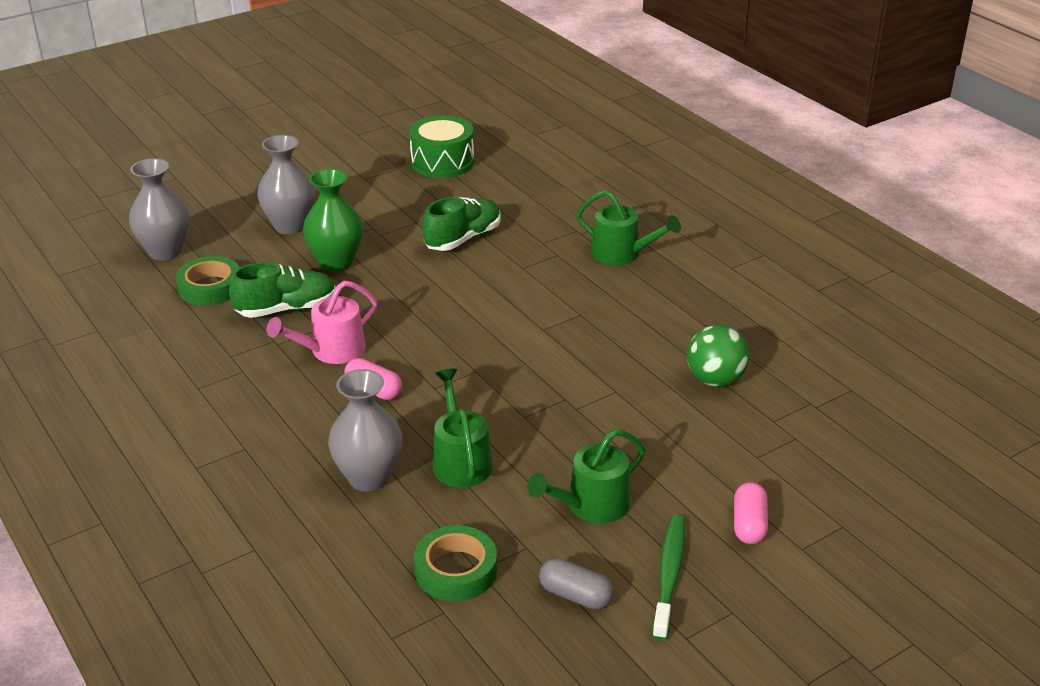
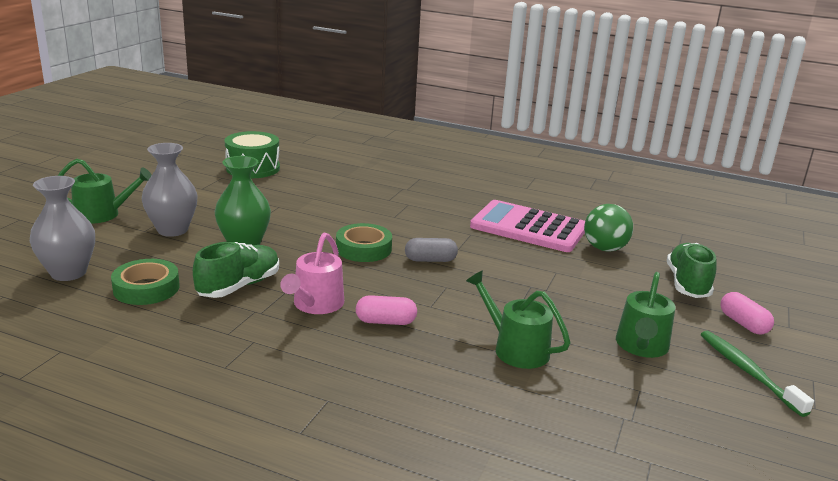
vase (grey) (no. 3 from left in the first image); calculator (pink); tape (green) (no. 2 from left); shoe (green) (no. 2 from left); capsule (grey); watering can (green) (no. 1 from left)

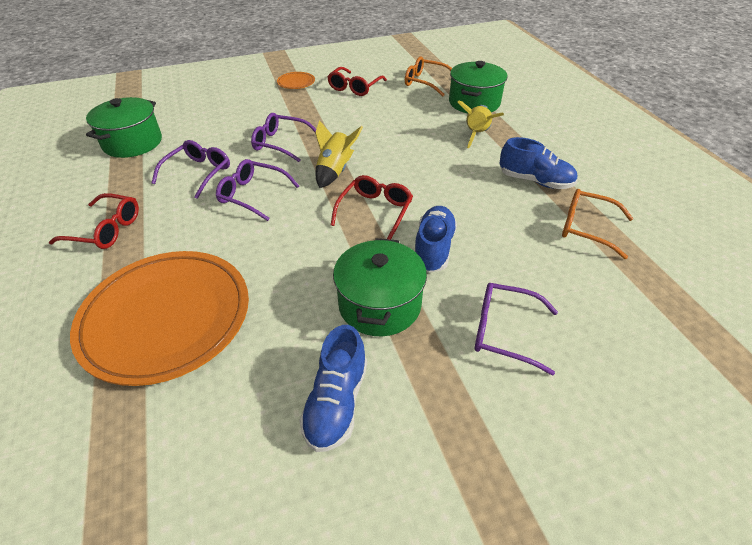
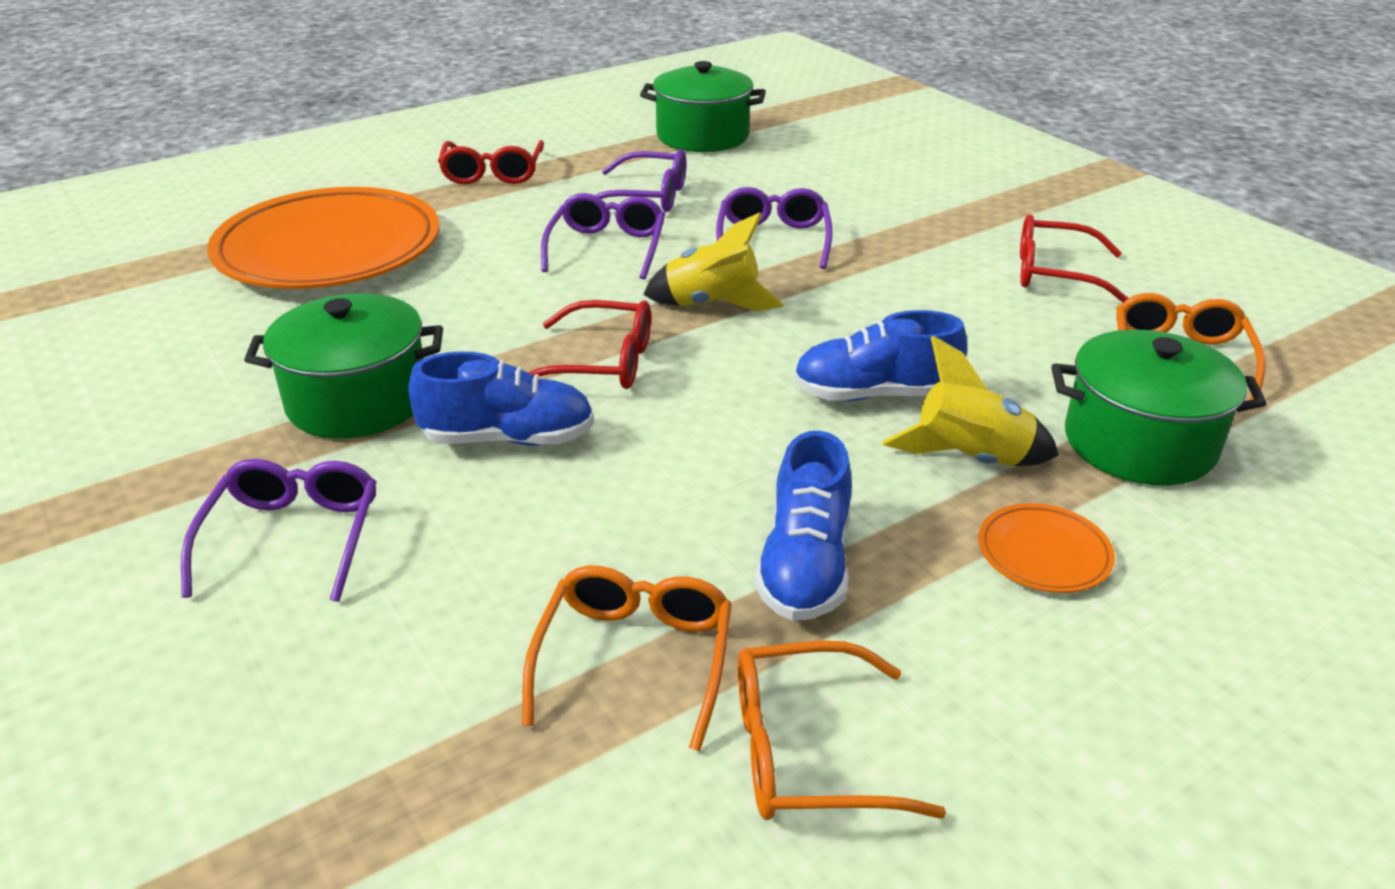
glasses (orange) (no. 2 from left); plate (orange) (no. 2 from left); shoe (blue) (no. 3 from left)

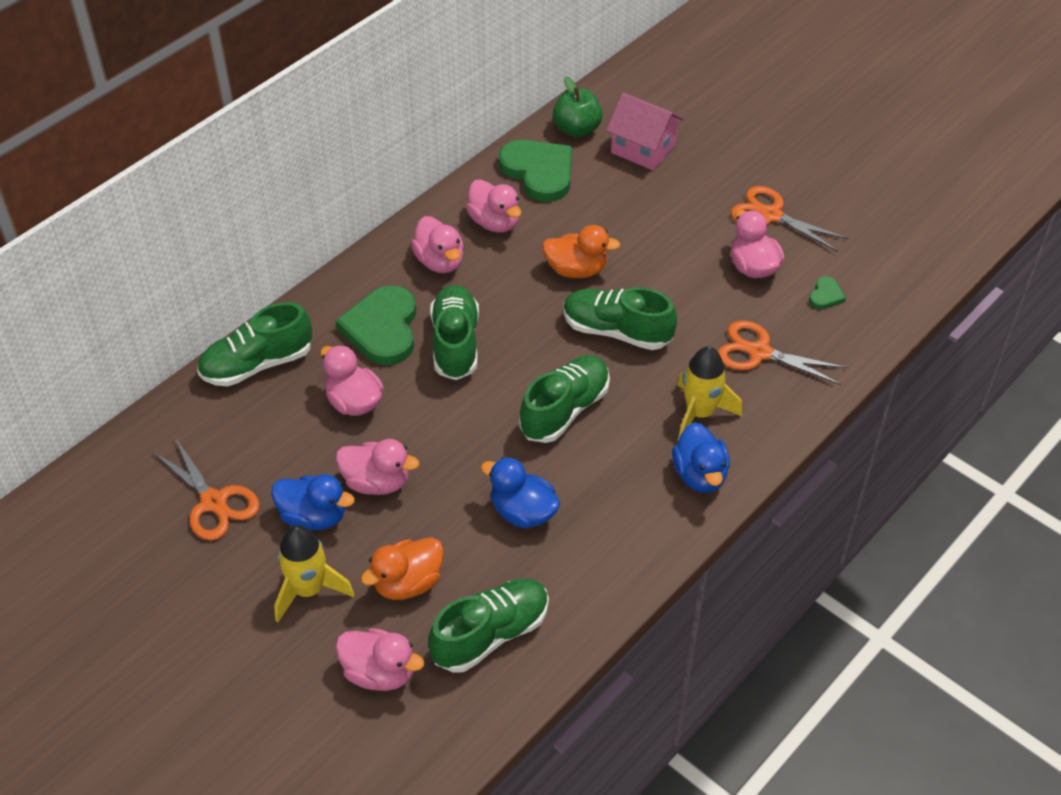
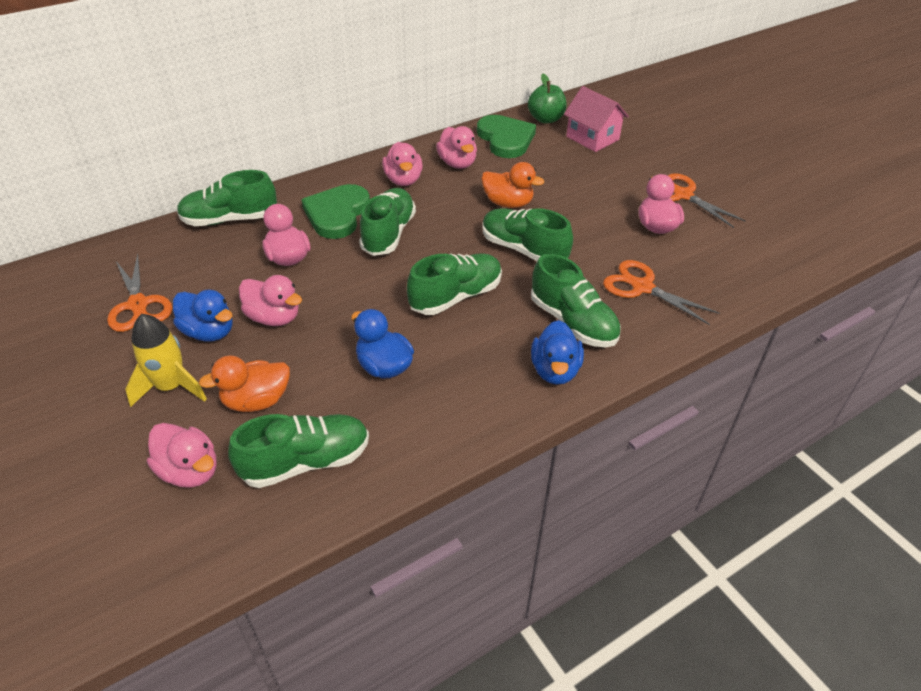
heart (green) (no. 3 from left in the first image); shoe (green) (no. 6 from left)

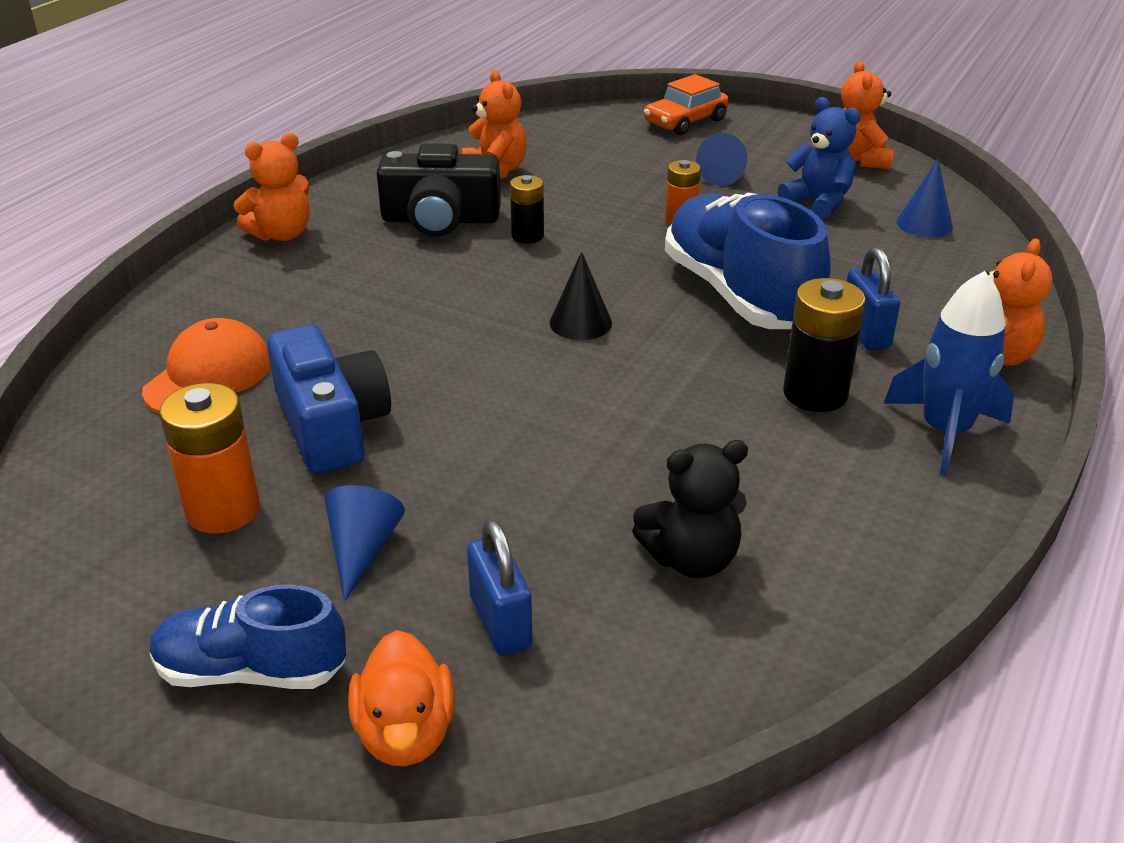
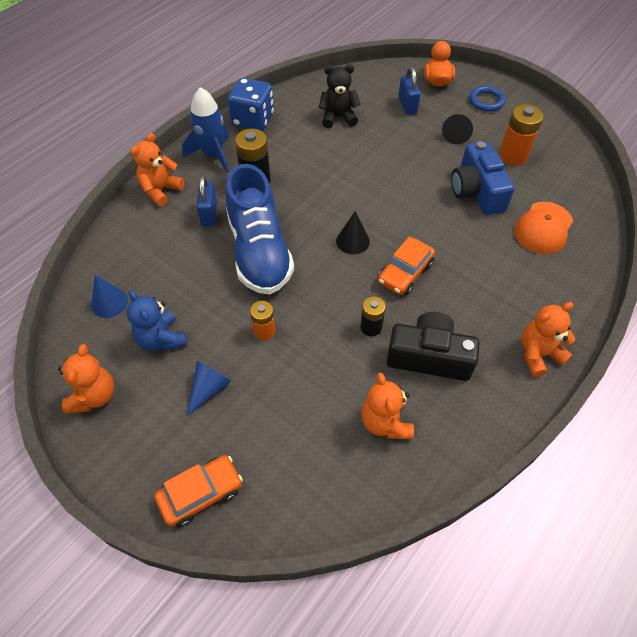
dice (blue); car (orange) (no. 2 from left); ring (blue); cone (black) (no. 2 from left)

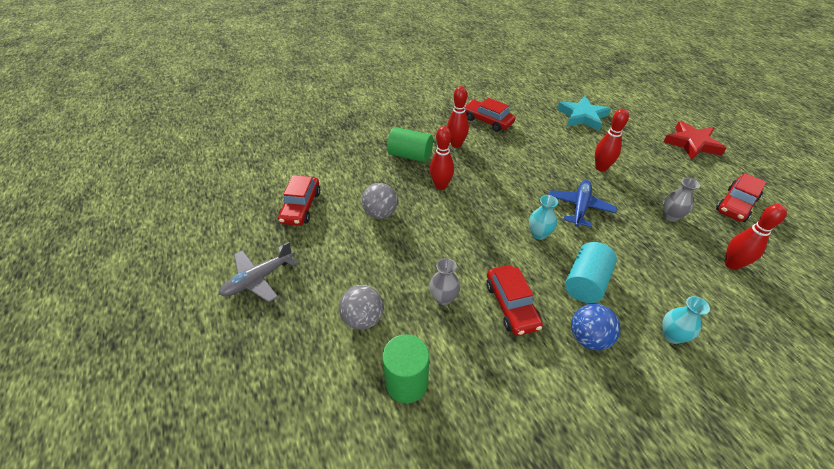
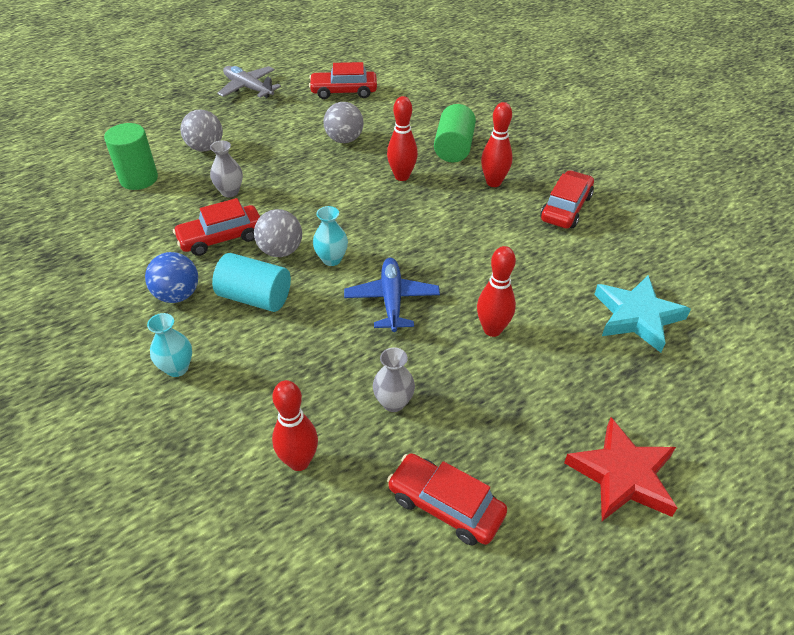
ball (grey) (no. 2 from left); plane (blue)

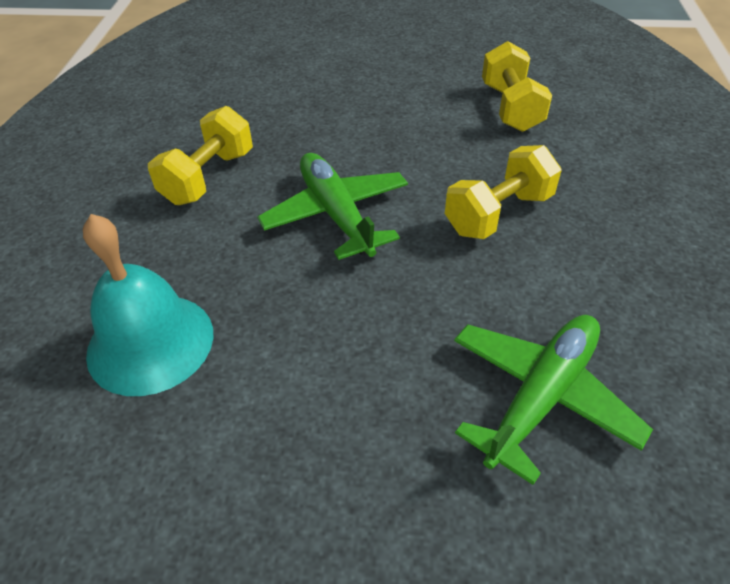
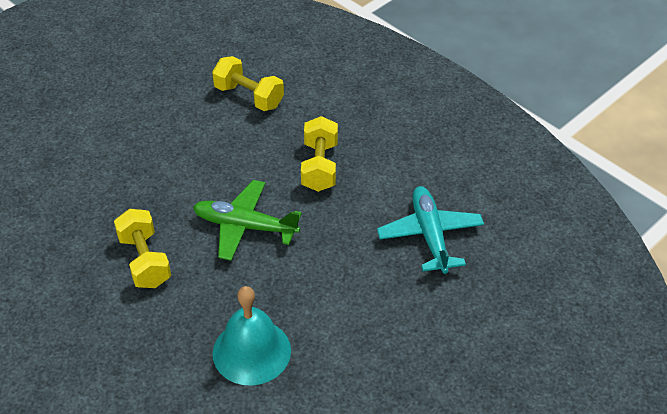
plane (turquoise)

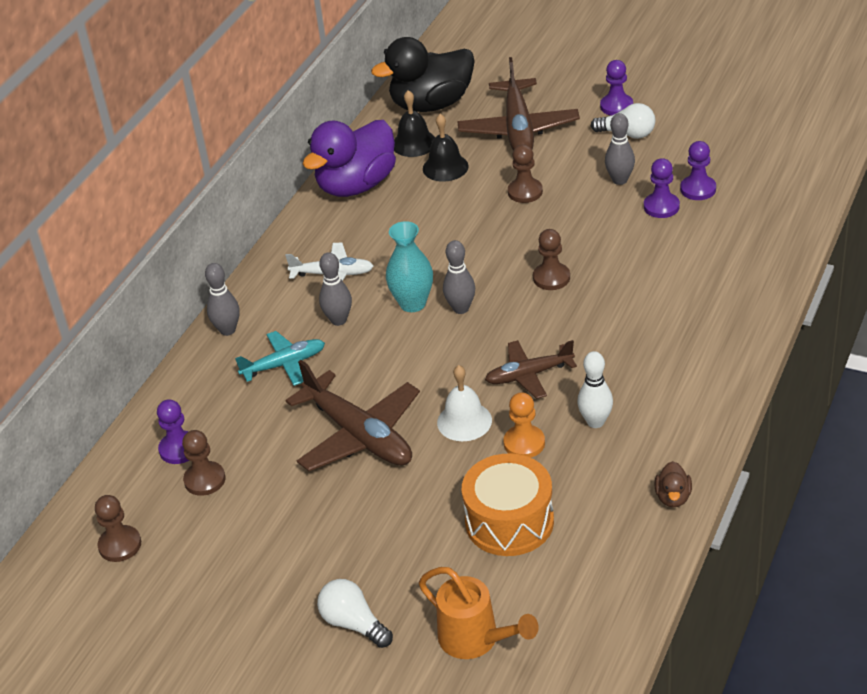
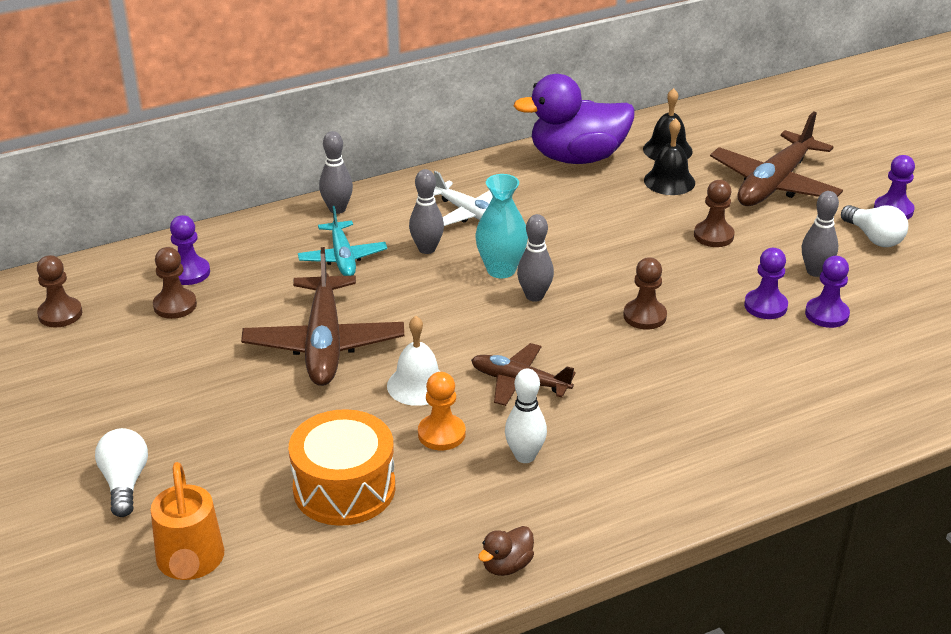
duck (black); pawn (purple) (no. 2 from left); plane (turquoise)

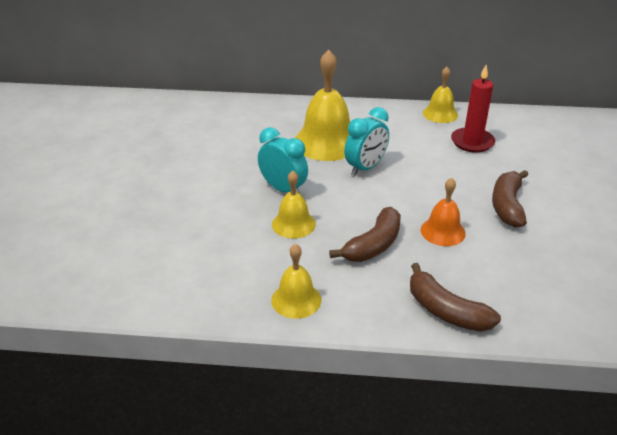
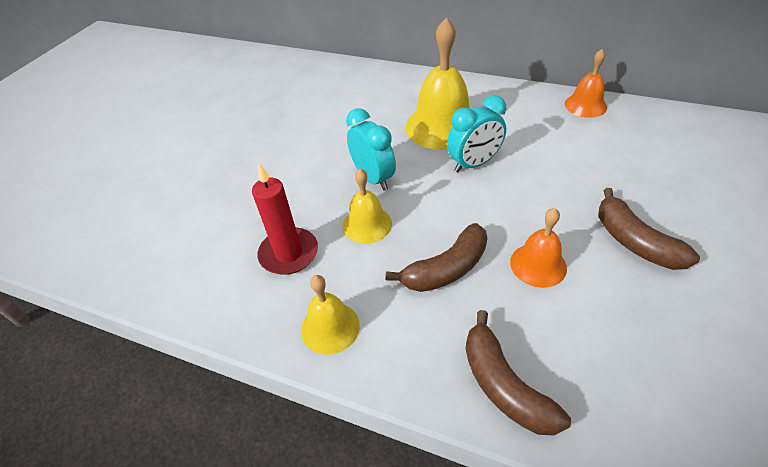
candle (red); bell (orange) (no. 2 from left); banana (brown) (no. 3 from left)

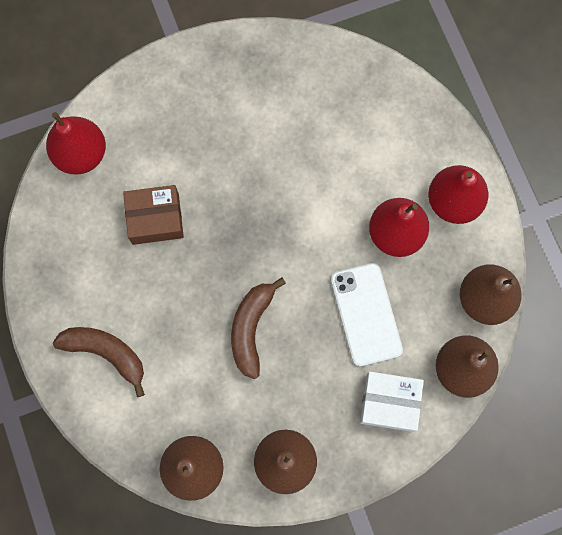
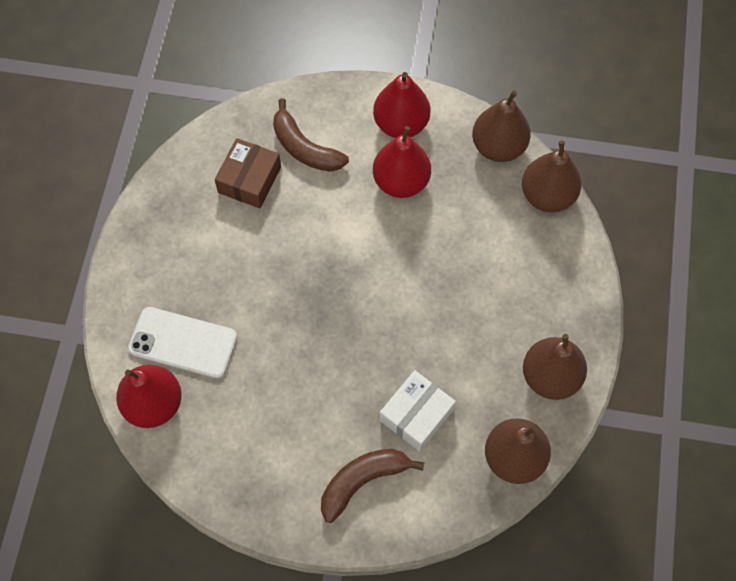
box (brown); banana (brown) (no. 1 from left); phone (white); box (white)

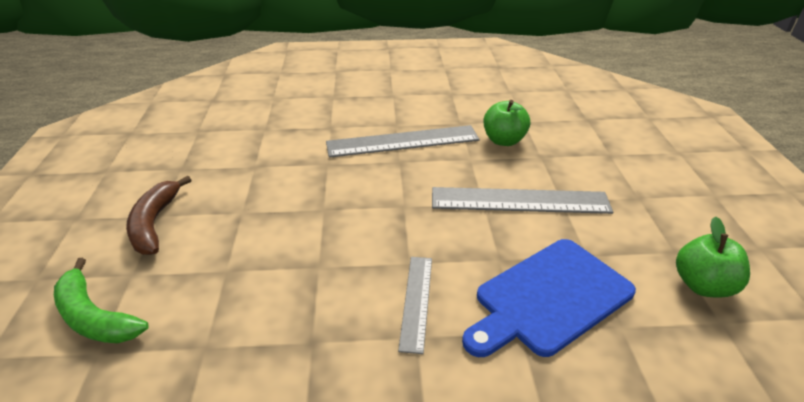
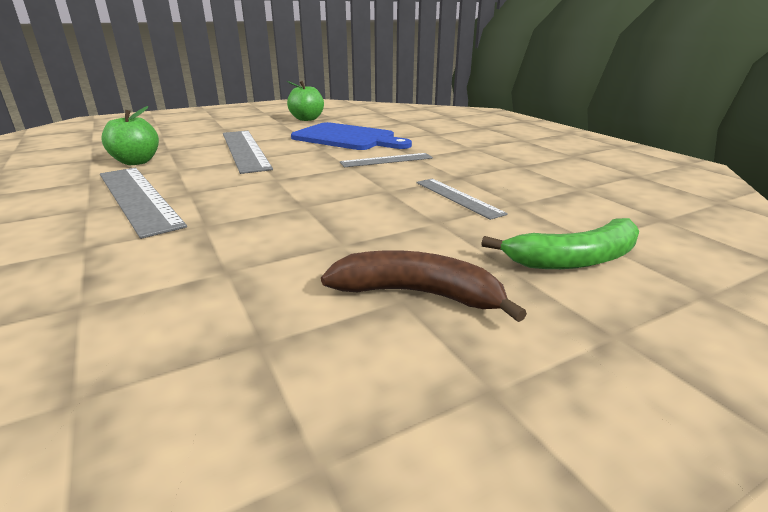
ruler (grey) (no. 4 from left); banana (green); banana (brown)

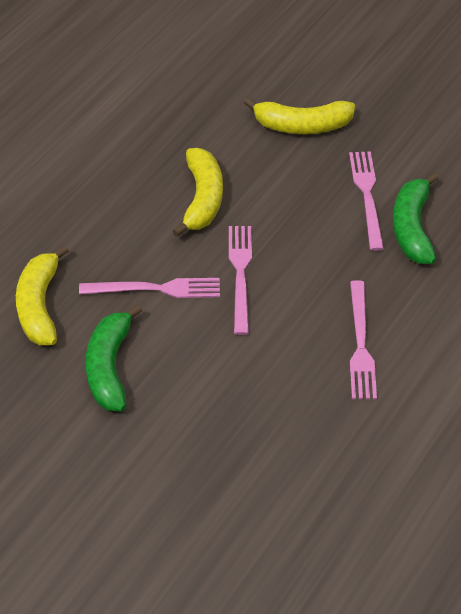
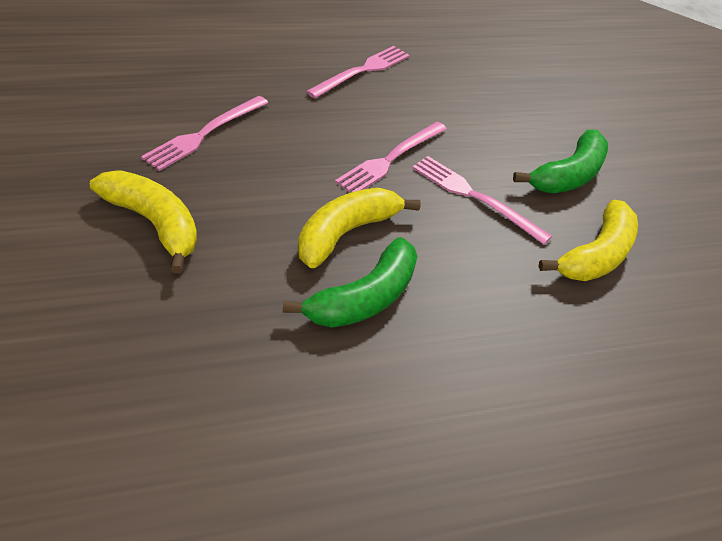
banana (green) (no. 1 from left)

